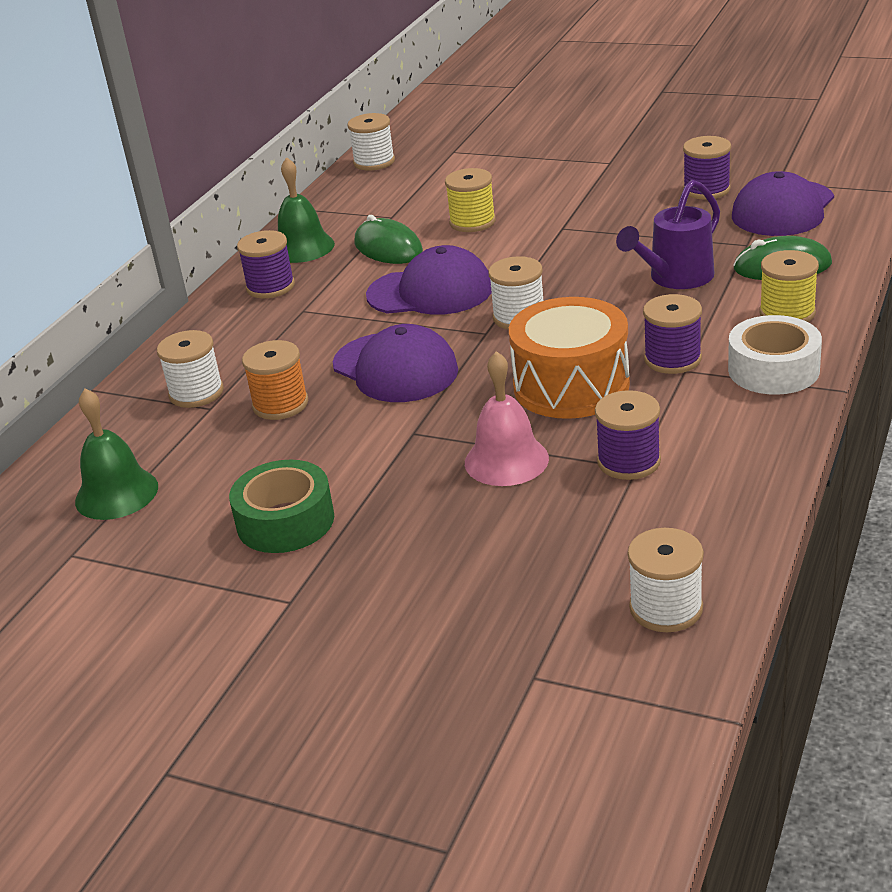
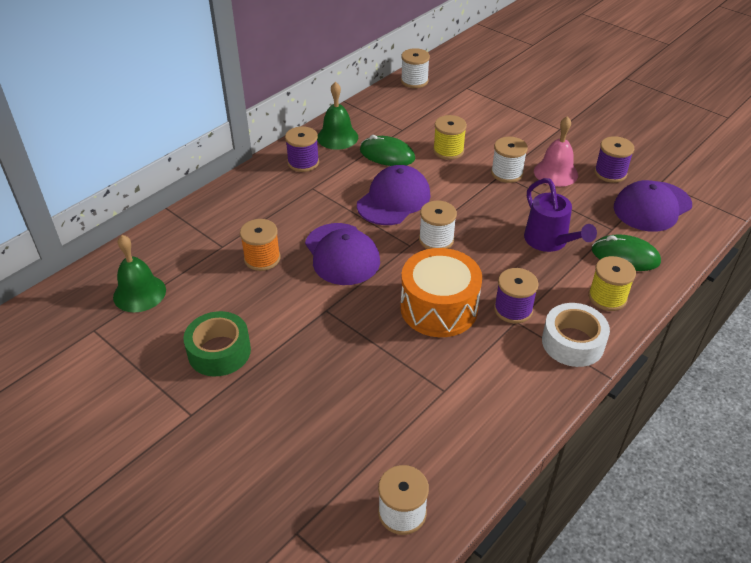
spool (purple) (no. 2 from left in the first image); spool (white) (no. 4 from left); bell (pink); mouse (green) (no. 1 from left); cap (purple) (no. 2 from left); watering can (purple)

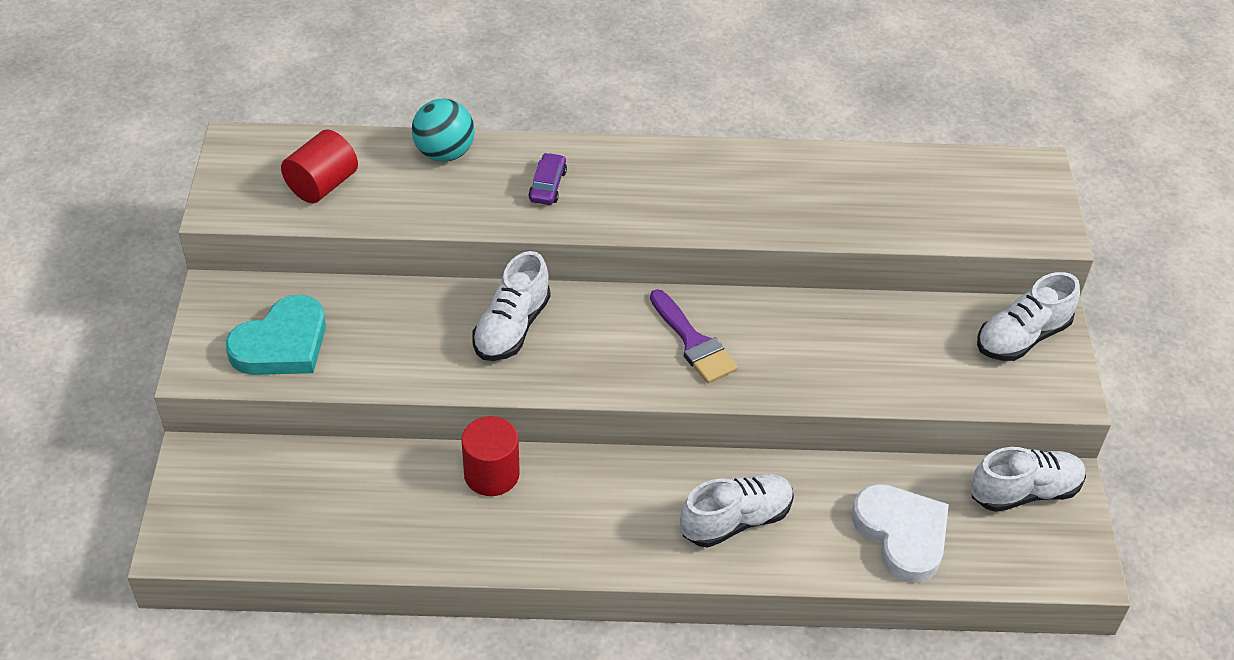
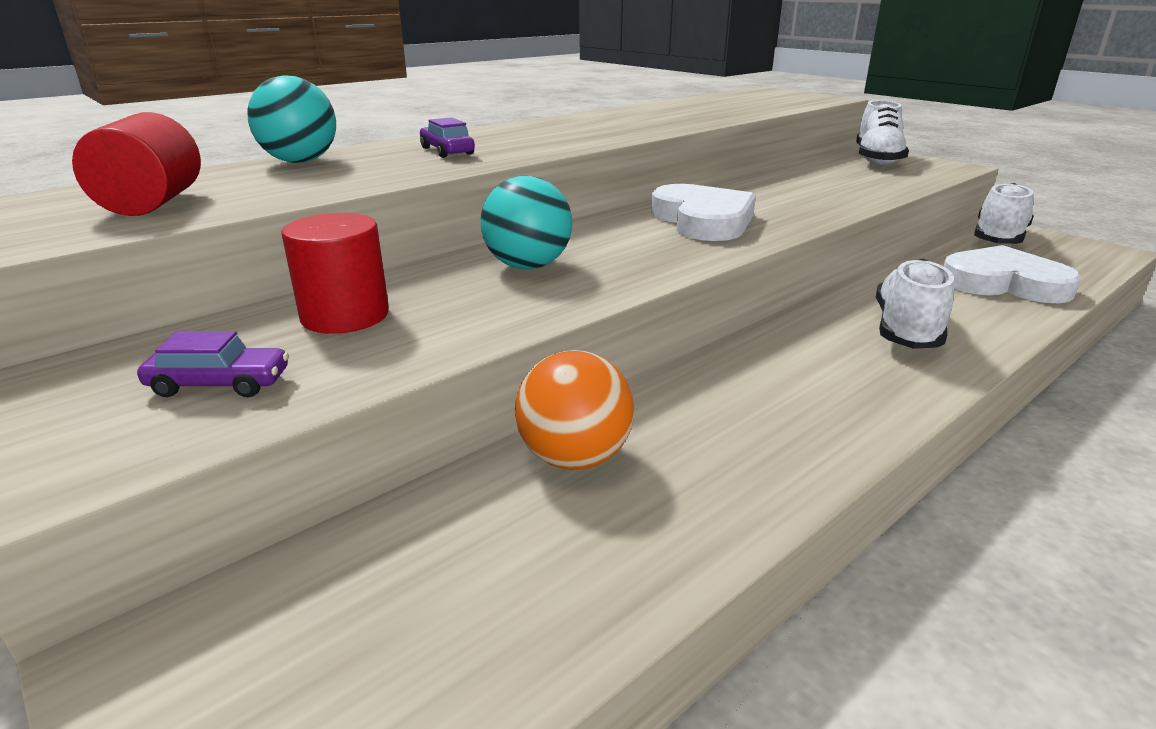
ball (orange); cylinder (red) (no. 2 from left); car (purple) (no. 1 from left); ball (turquoise) (no. 2 from left); heart (white) (no. 1 from left)

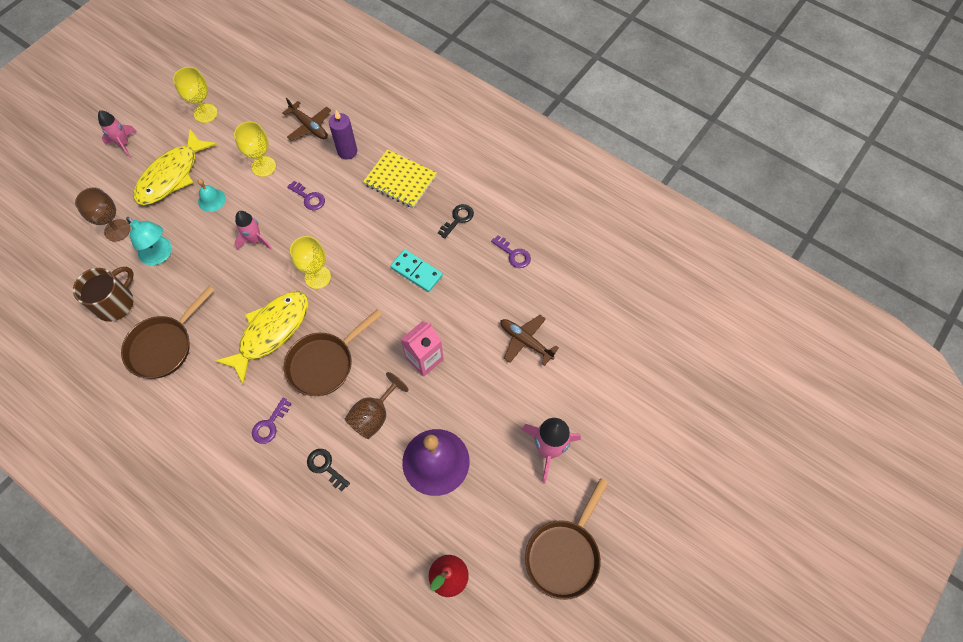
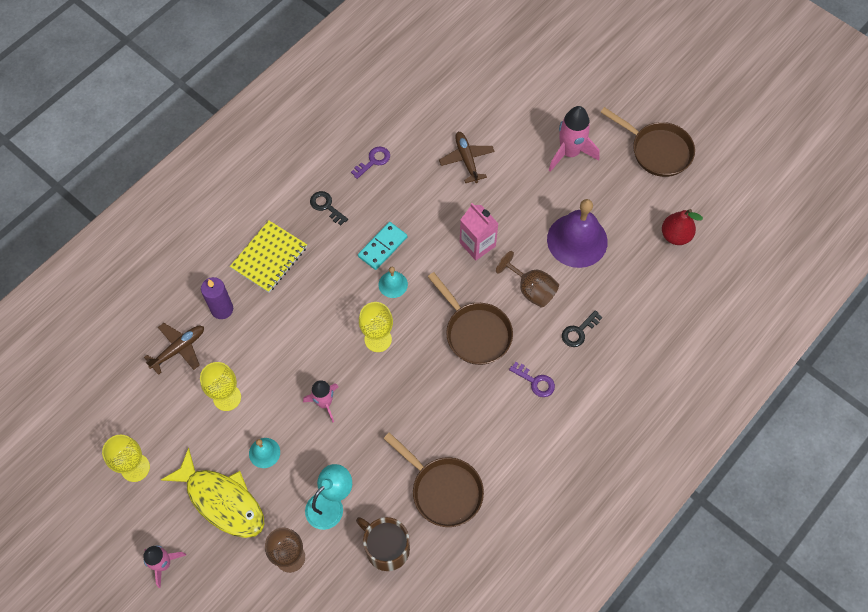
fish (yellow) (no. 2 from left in the first image); key (purple) (no. 2 from left in the first image); bell (turquoise) (no. 2 from left); plane (brown) (no. 2 from left)

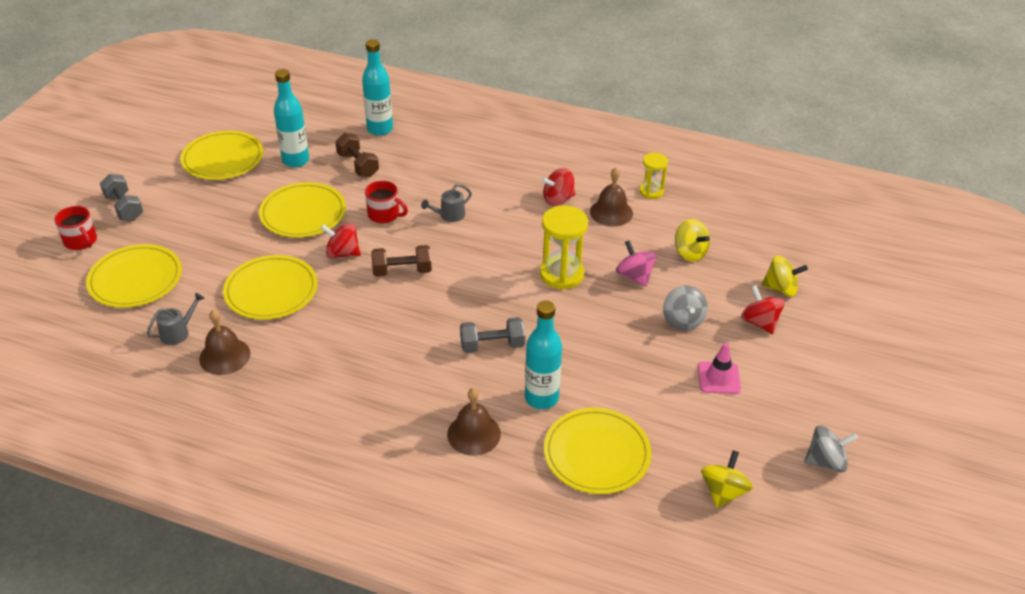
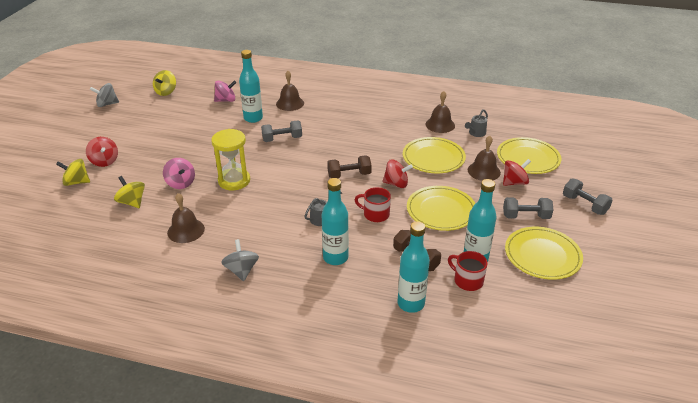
hourglass (yellow) (no. 2 from left in the first image); traffic cone (pink); bottle (turquoise) (no. 2 from left); bell (brown) (no. 4 from left); dumbbell (grey) (no. 2 from left); mug (red) (no. 2 from left); spinning top (red) (no. 3 from left); spinning top (grey) (no. 2 from left); spinning top (pink) (no. 2 from left)

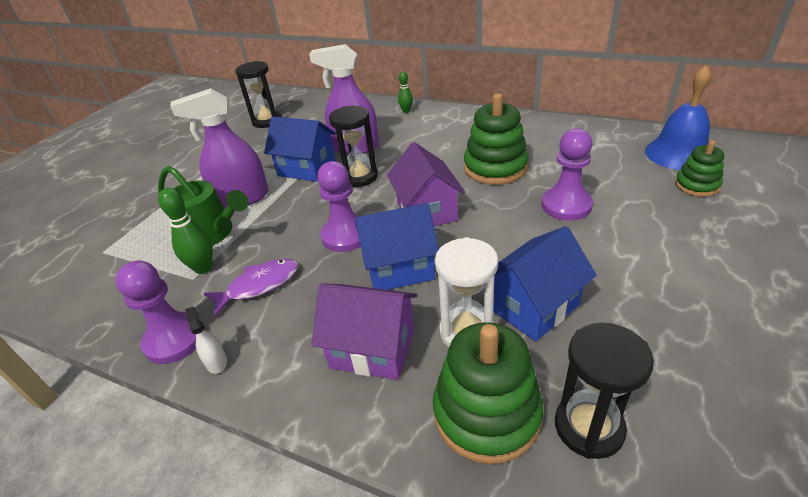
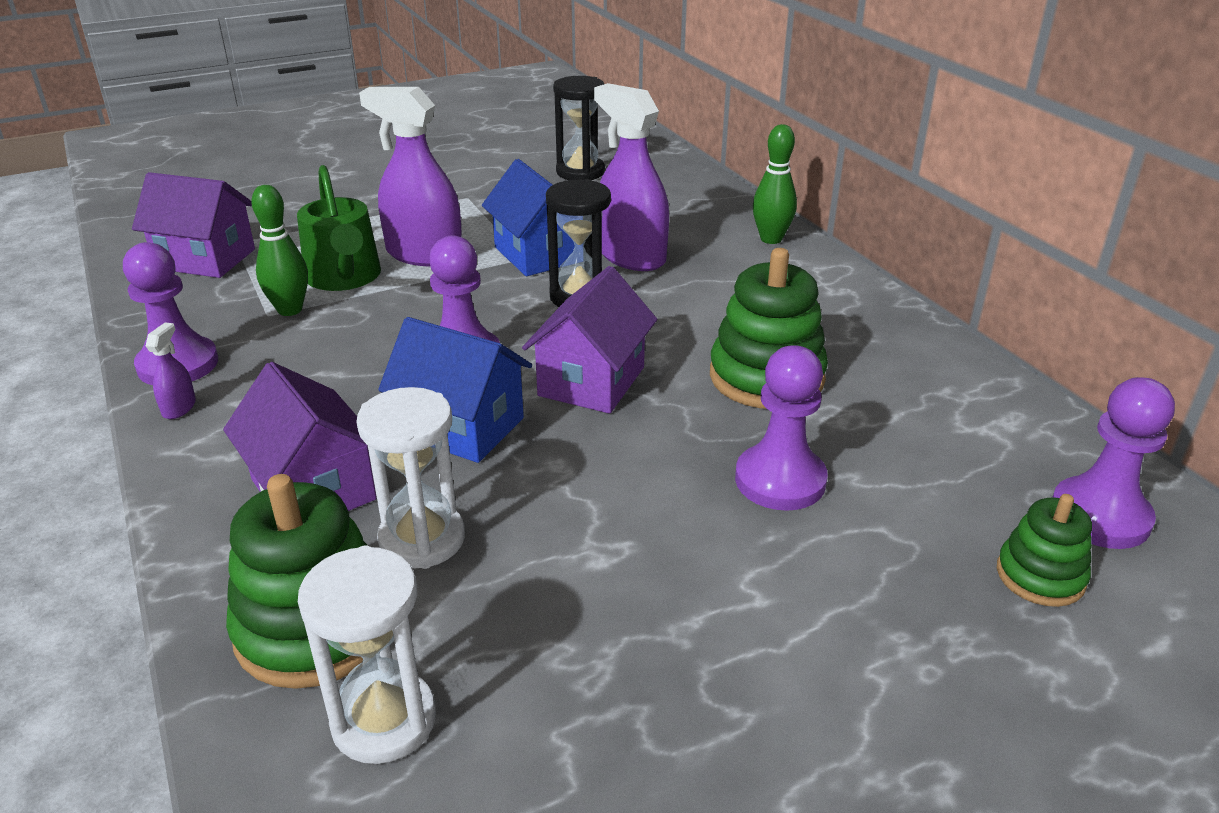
fish (purple); house (blue) (no. 3 from left in the first image); house (purple) (no. 1 from left); pawn (purple) (no. 4 from left); spray bottle (purple) (no. 1 from left); hourglass (white) (no. 1 from left); bowling pin (green) (no. 2 from left)

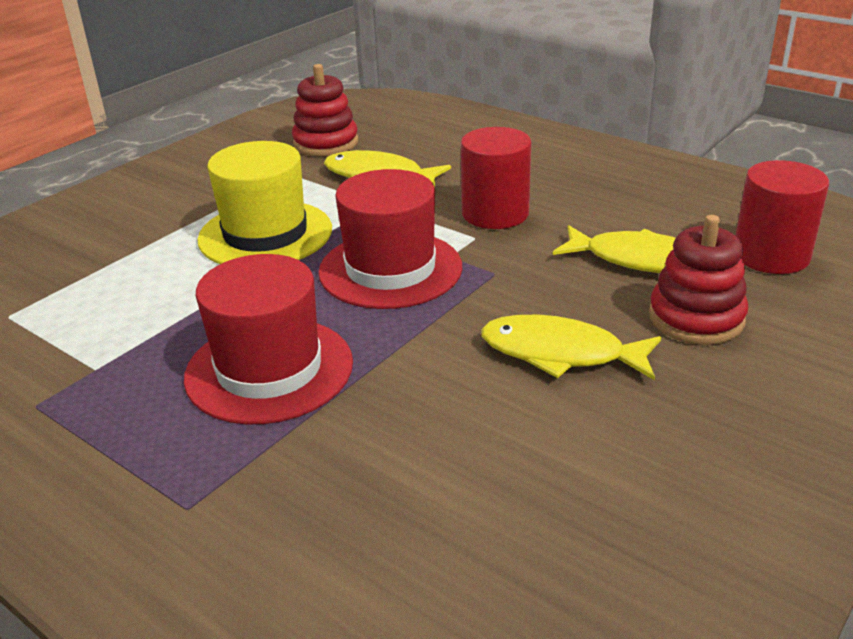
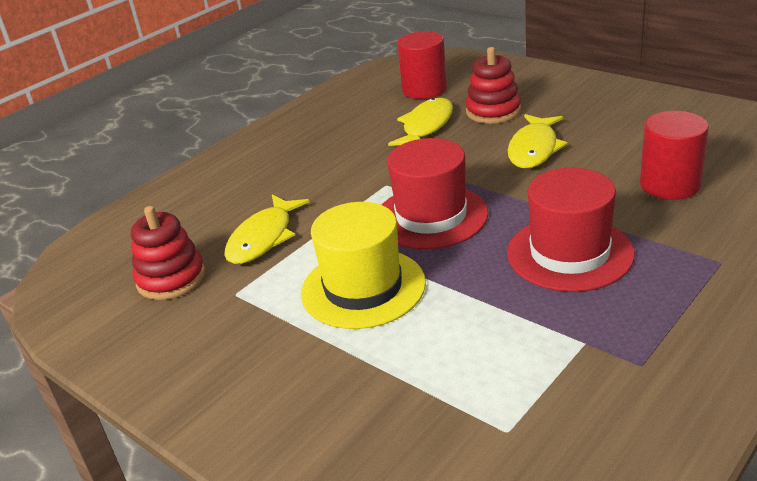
cylinder (red) (no. 2 from left)

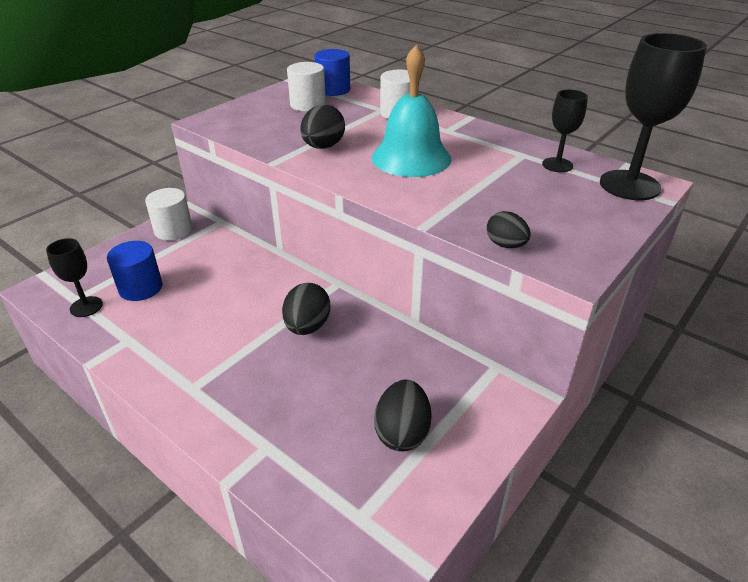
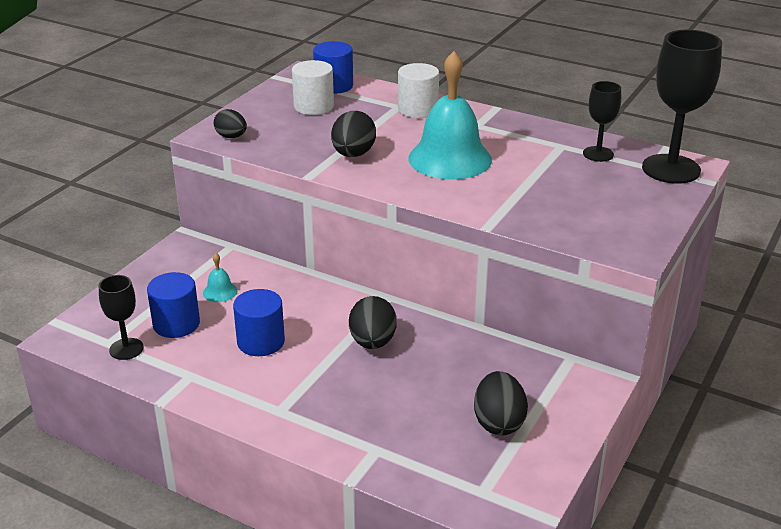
cylinder (white) (no. 1 from left in the first image); bell (turquoise) (no. 1 from left); cylinder (blue) (no. 2 from left); egg (black) (no. 1 from left)

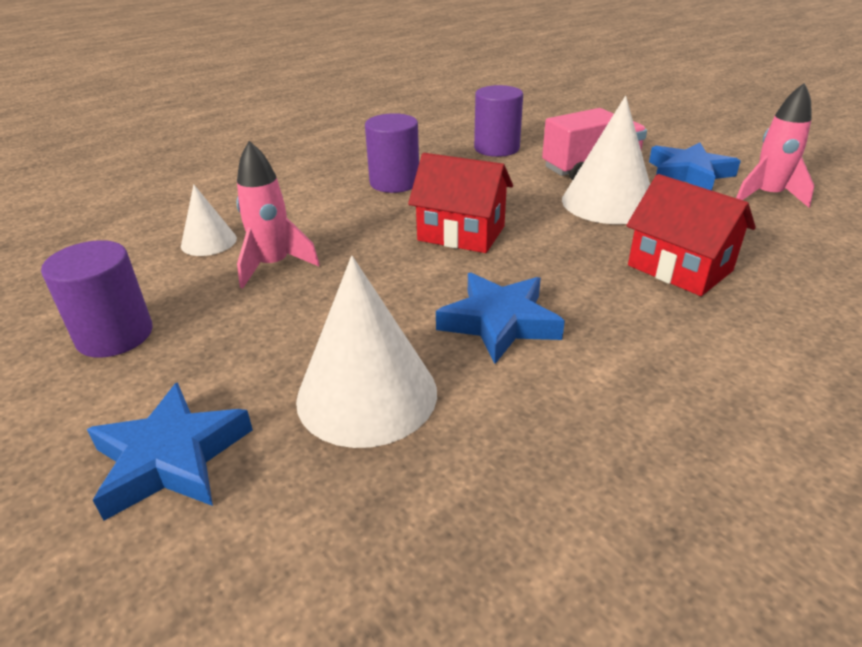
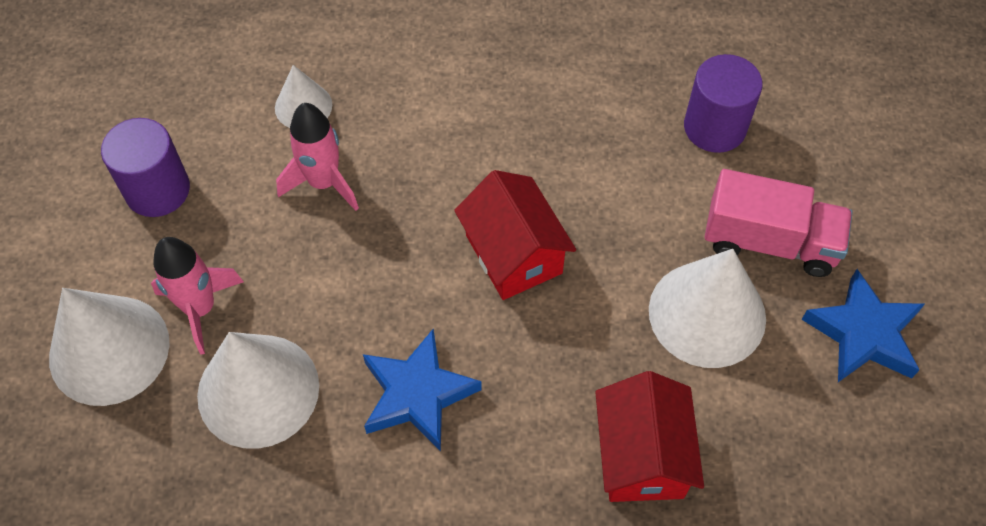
cylinder (purple) (no. 2 from left in the first image); rocket (pink) (no. 1 from left); cone (white) (no. 1 from left)

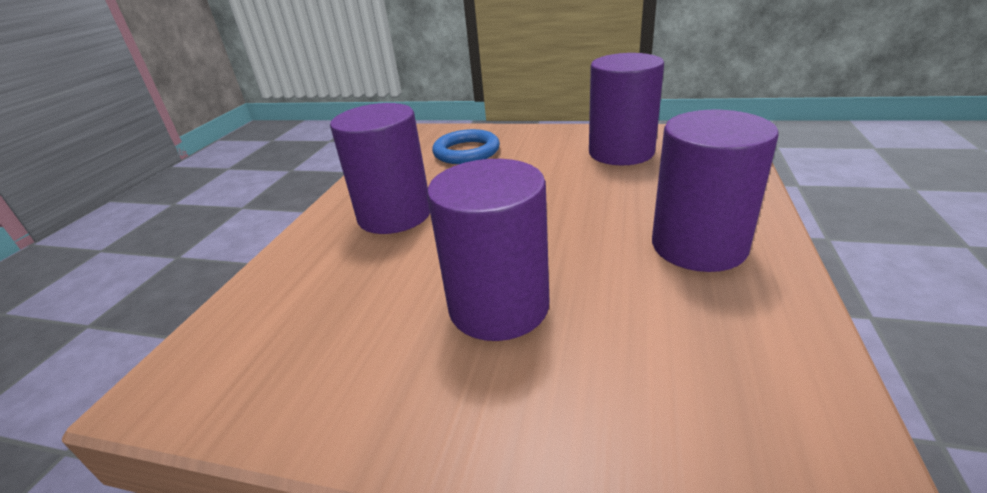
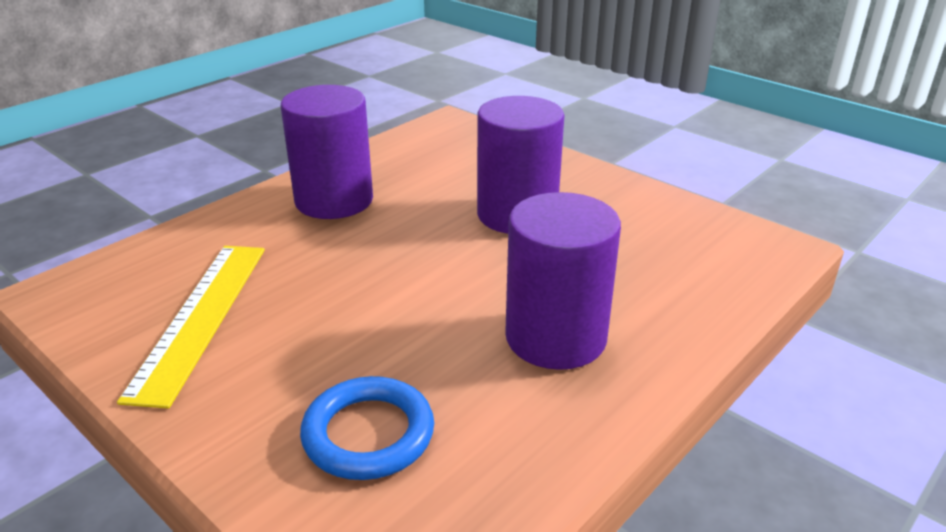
ruler (yellow)

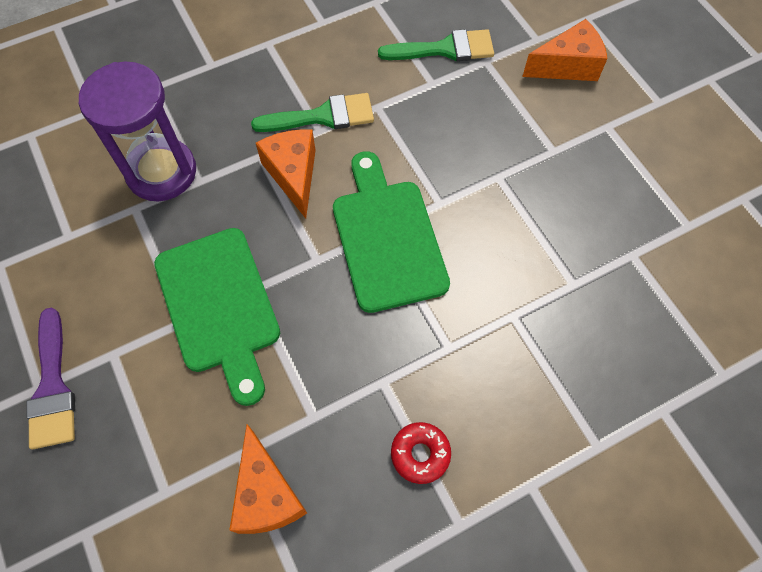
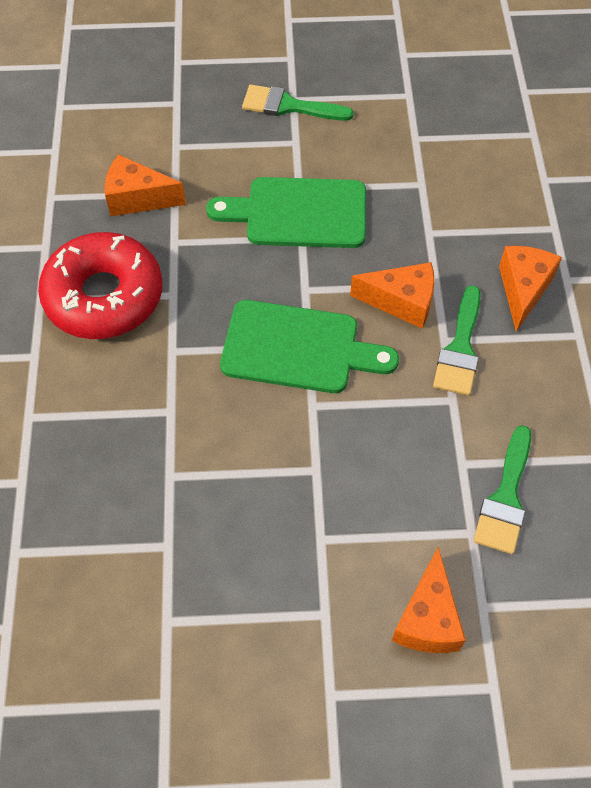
hourglass (purple); cheese (orange) (no. 4 from left); brush (green) (no. 1 from left); donut (red)

